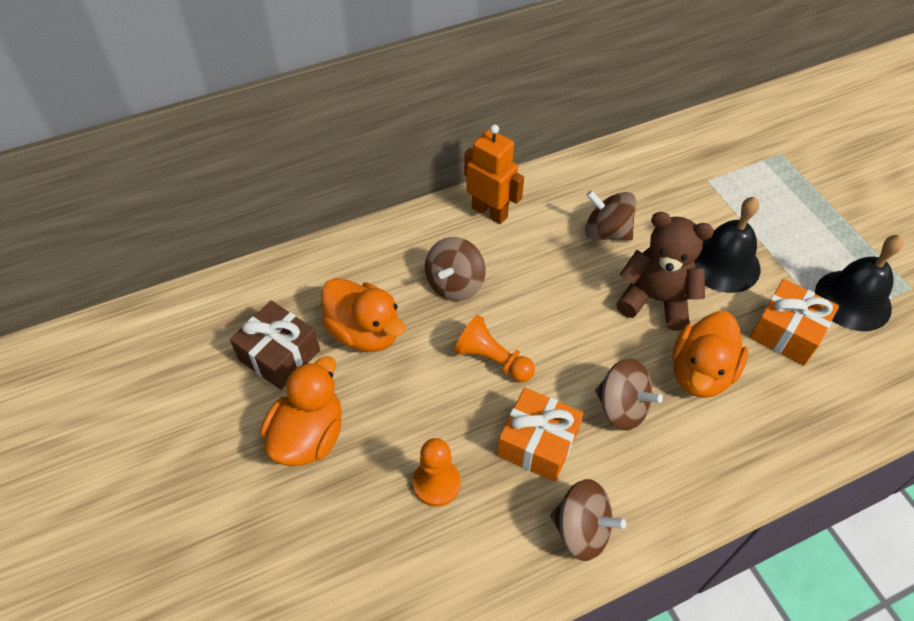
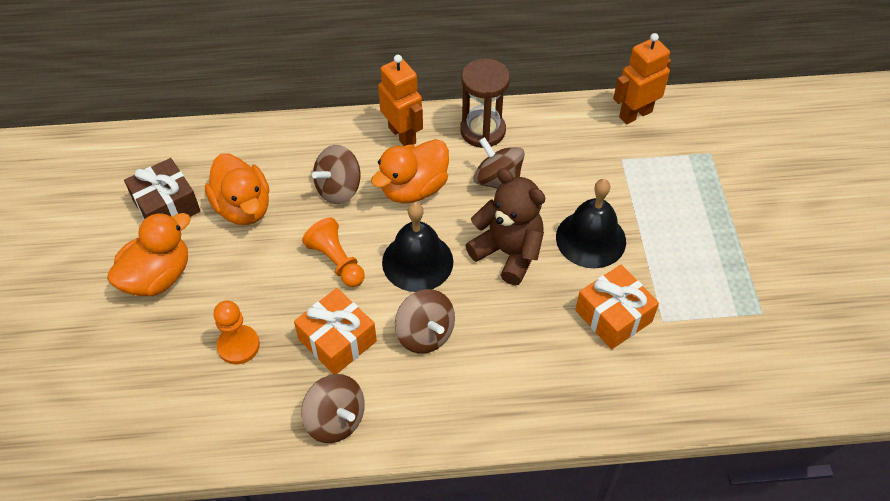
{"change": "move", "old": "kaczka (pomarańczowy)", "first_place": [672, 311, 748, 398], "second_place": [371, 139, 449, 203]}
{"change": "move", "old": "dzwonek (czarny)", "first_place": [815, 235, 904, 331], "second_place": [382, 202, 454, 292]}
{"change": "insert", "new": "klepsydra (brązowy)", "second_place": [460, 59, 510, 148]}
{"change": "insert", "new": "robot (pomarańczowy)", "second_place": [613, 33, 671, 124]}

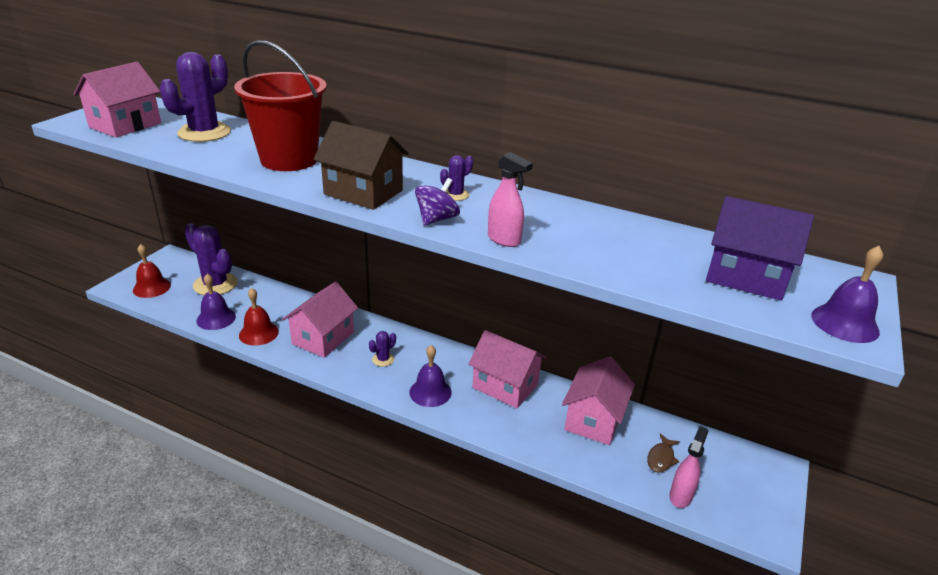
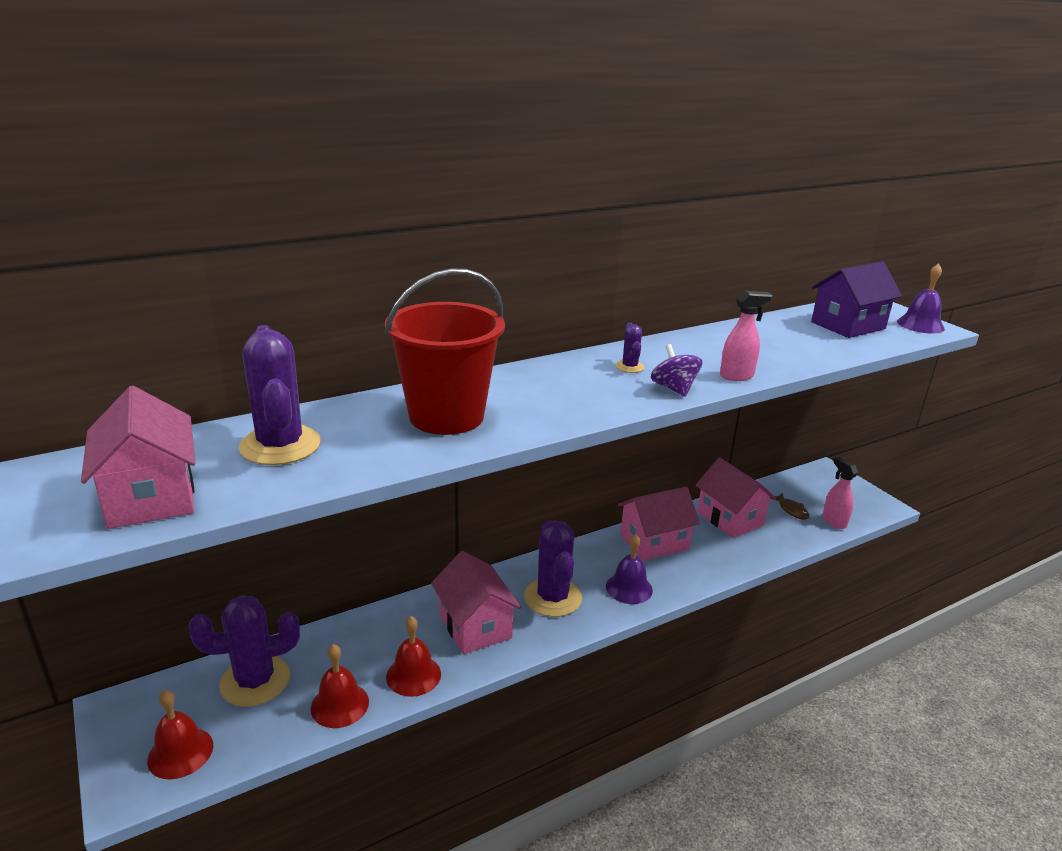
{"change": "recolor", "old": "dzwonek (fioletowy)", "new": "dzwonek (czerwony)", "first_place": [196, 274, 236, 330], "second_place": [311, 644, 369, 728]}
{"change": "delete", "old": "domek (brązowy)", "first_place": [314, 121, 409, 210]}
{"change": "resize", "old": "kaktus (fioletowy)", "first_place": [369, 331, 396, 367], "second_place": [524, 520, 582, 617], "factor": 2.18}

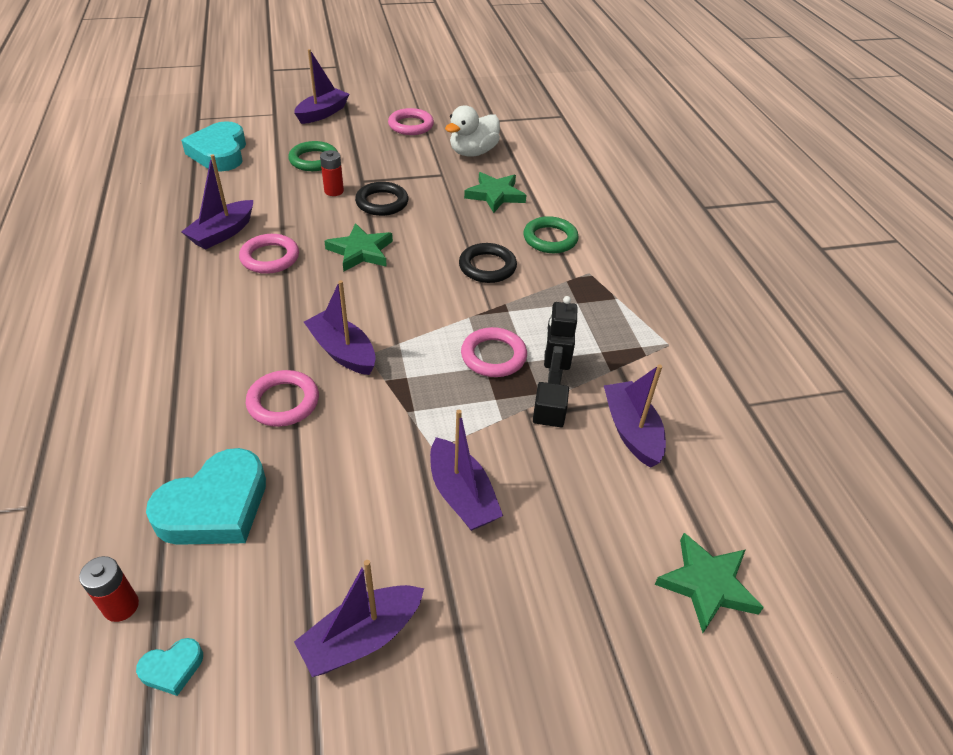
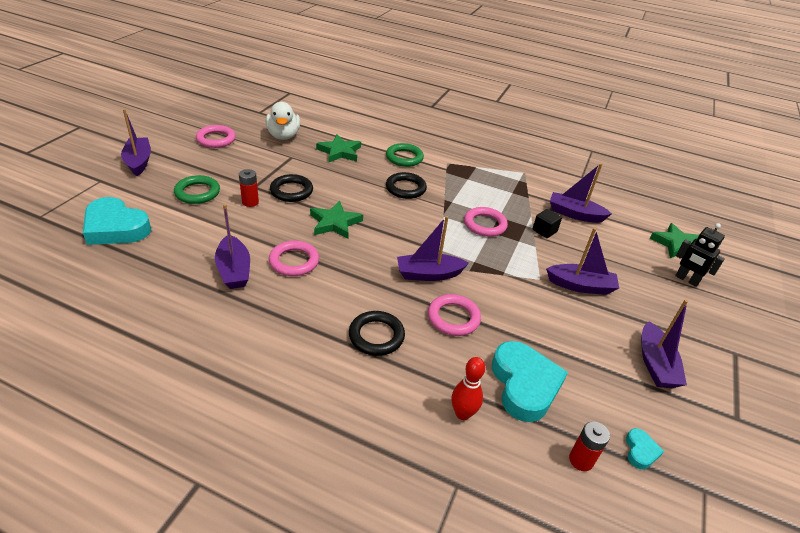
{"change": "move", "old": "robot (czarny)", "first_place": [544, 296, 577, 385], "second_place": [675, 223, 725, 287]}
{"change": "insert", "new": "pierścień (czarny)", "second_place": [349, 311, 405, 356]}
{"change": "insert", "new": "kręgiel (czerwony)", "second_place": [451, 357, 485, 420]}

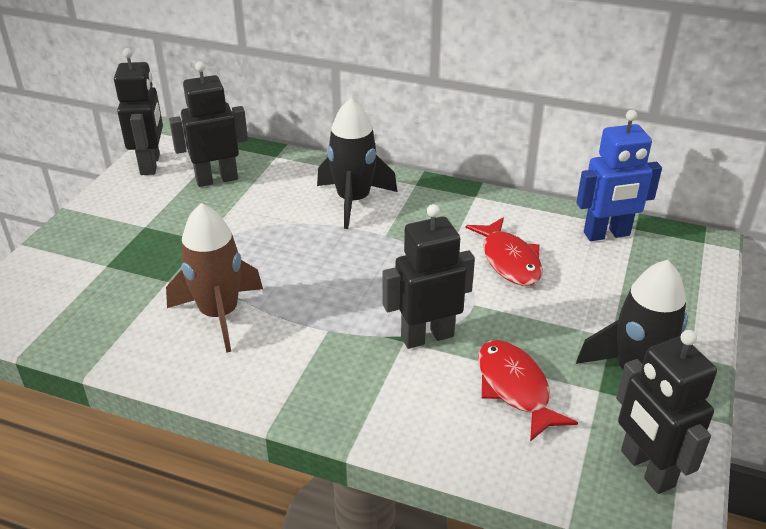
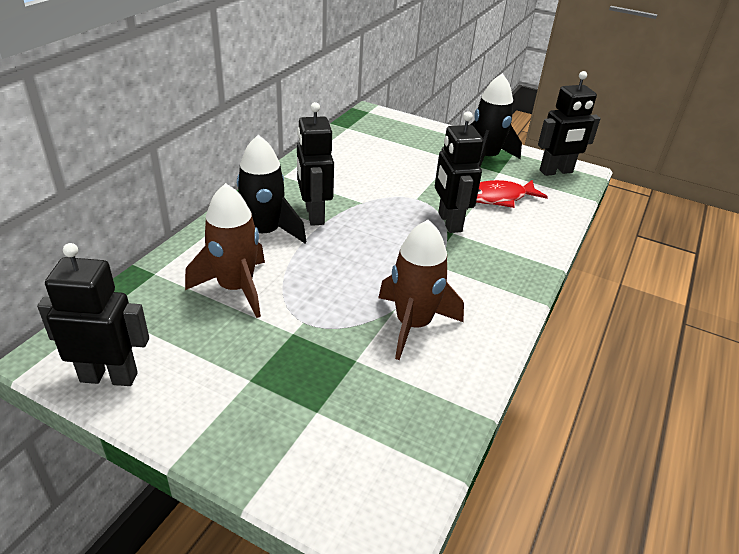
{"change": "move", "old": "robot (czarny)", "first_place": [169, 61, 248, 187], "second_place": [297, 102, 334, 226]}
{"change": "delete", "old": "ryba (czerwony)", "first_place": [466, 217, 543, 286]}
{"change": "delete", "old": "robot (niebieski)", "first_place": [576, 110, 662, 241]}
{"change": "insert", "new": "rakieta (brązowy)", "second_place": [185, 183, 265, 318]}

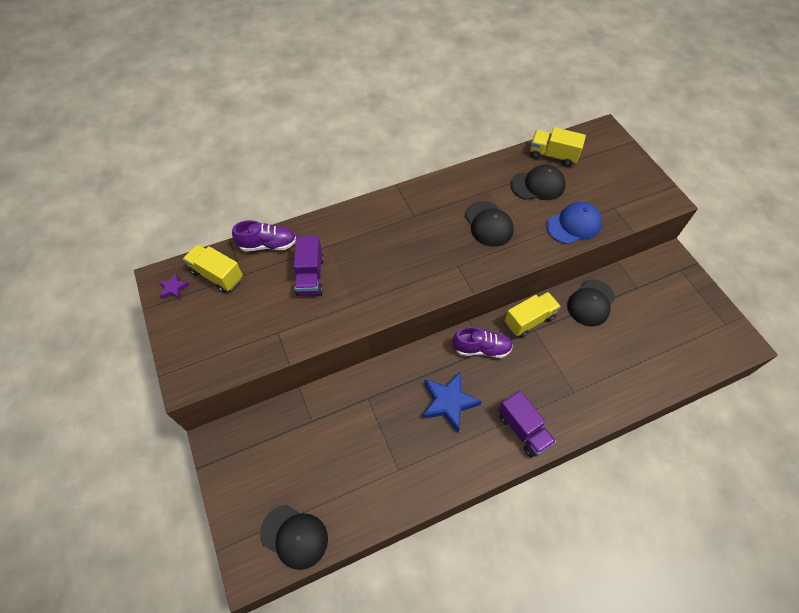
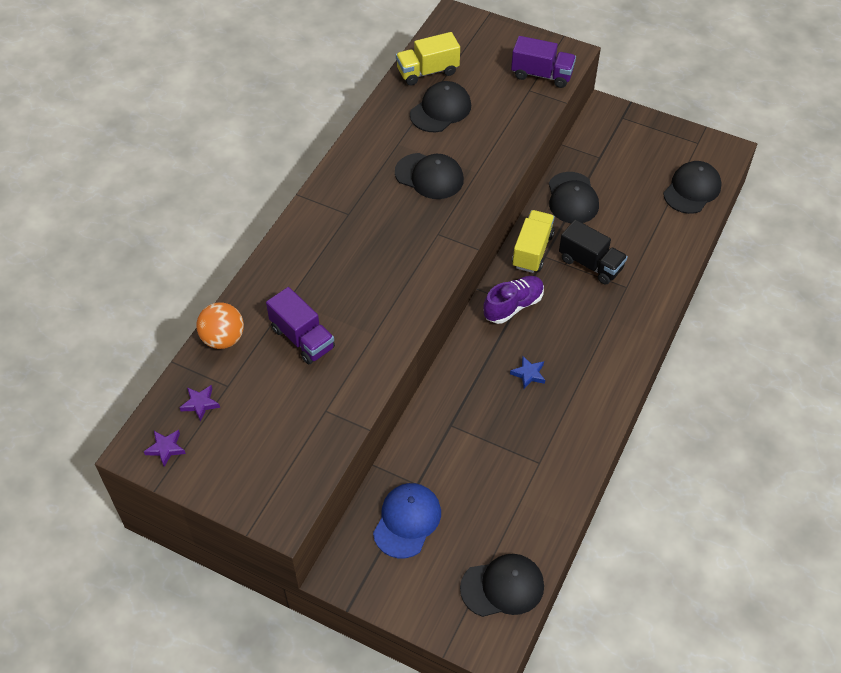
{"change": "replace", "old": "ciężarówka (żółty)", "new": "gwiazda (fioletowy)", "first_place": [183, 244, 243, 293], "second_place": [179, 385, 220, 422]}
{"change": "replace", "old": "but (fioletowy)", "new": "piłka (pomarańczowy)", "first_place": [232, 220, 296, 252], "second_place": [196, 302, 244, 349]}
{"change": "resize", "old": "gwiazda (niebieski)", "first_place": [422, 372, 482, 432], "second_place": [510, 356, 545, 389], "factor": 0.5}
{"change": "move", "old": "ciężarówka (fioletowy)", "first_place": [498, 391, 556, 457], "second_place": [511, 36, 576, 88]}
{"change": "move", "old": "czapka (niebieski)", "first_place": [546, 202, 602, 244], "second_place": [373, 483, 441, 558]}
{"change": "insert", "new": "ciężarówka (czarny)", "second_place": [559, 220, 628, 285]}
{"change": "insert", "new": "czapka (czarny)", "second_place": [663, 161, 722, 214]}

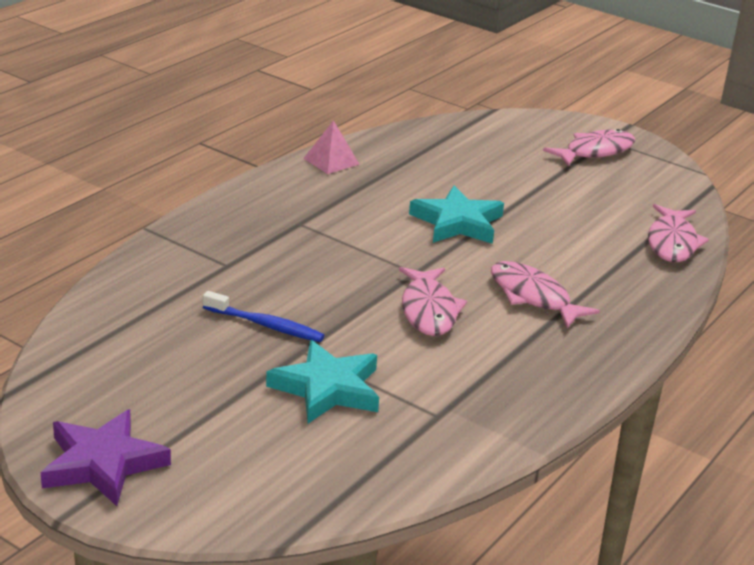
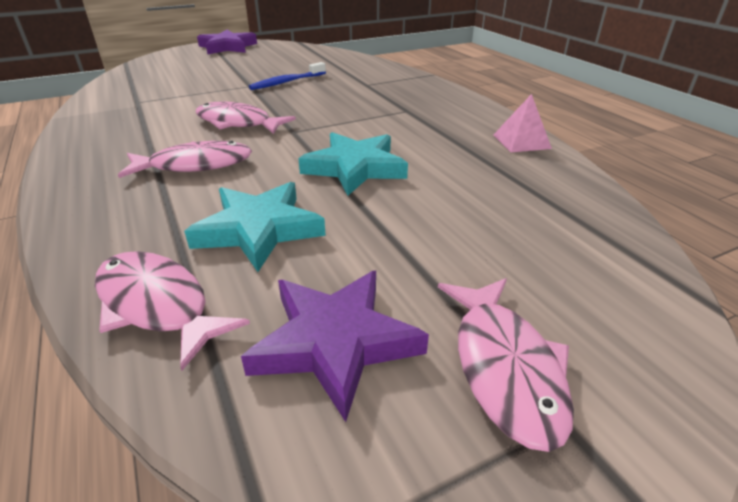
{"change": "move", "old": "gwiazda (turkusowy)", "first_place": [266, 340, 379, 423], "second_place": [184, 182, 326, 272]}
{"change": "insert", "new": "gwiazda (fioletowy)", "second_place": [241, 270, 429, 422]}

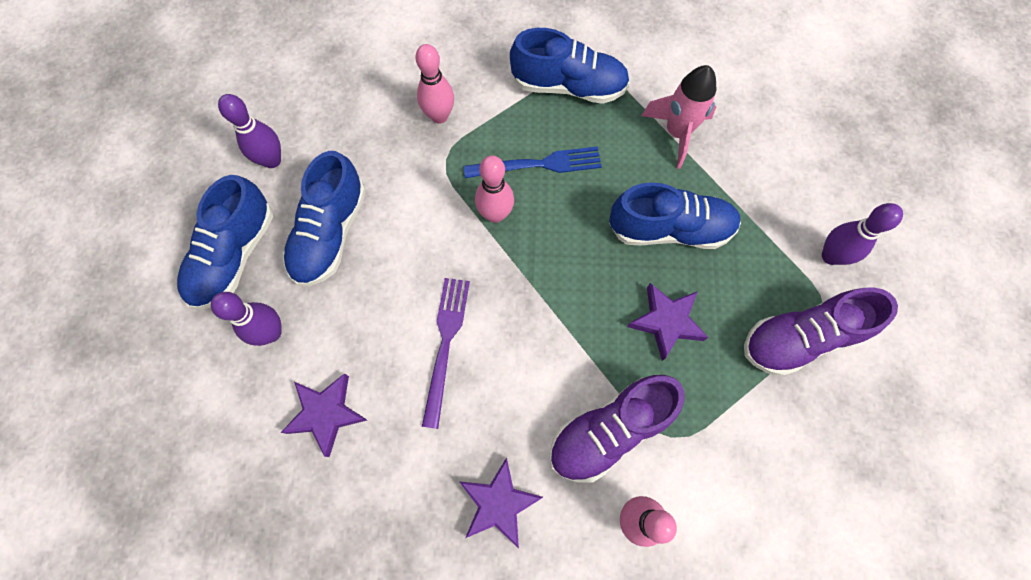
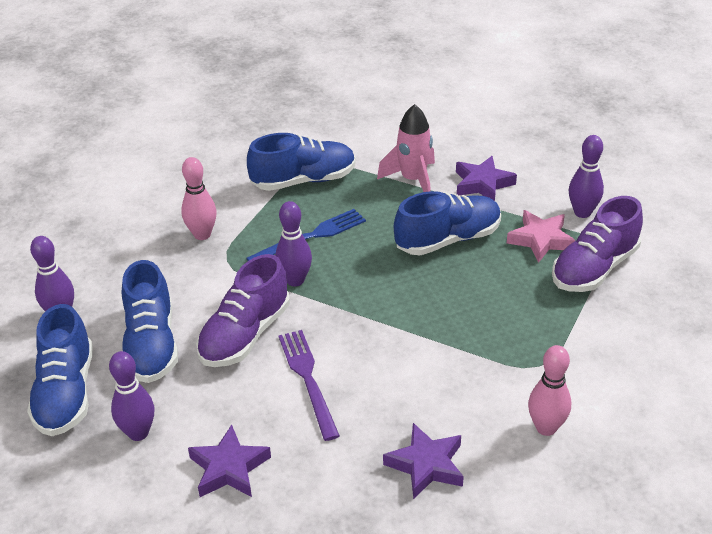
{"change": "recolor", "old": "kręgiel (różowy)", "new": "kręgiel (fioletowy)", "first_place": [475, 155, 514, 223], "second_place": [275, 201, 312, 287]}
{"change": "move", "old": "but (fioletowy)", "first_place": [549, 375, 685, 483], "second_place": [196, 254, 290, 367]}
{"change": "move", "old": "gwiazda (fioletowy)", "first_place": [627, 283, 709, 361], "second_place": [456, 156, 517, 201]}
{"change": "insert", "new": "gwiazda (różowy)", "second_place": [507, 210, 576, 263]}

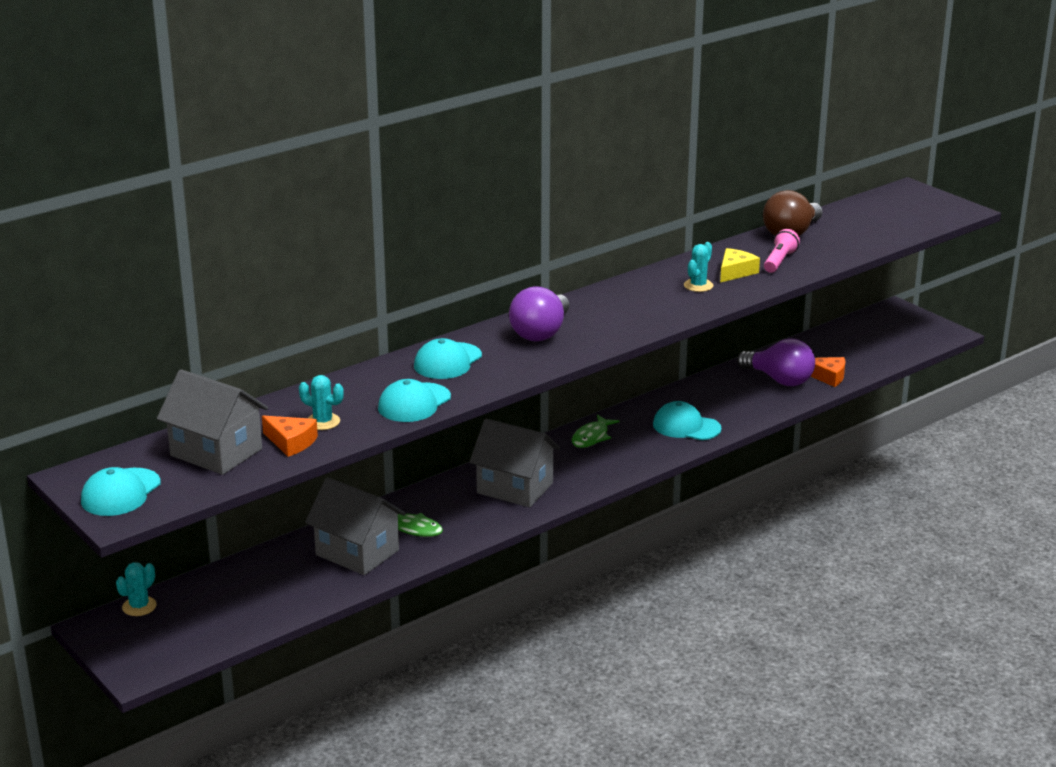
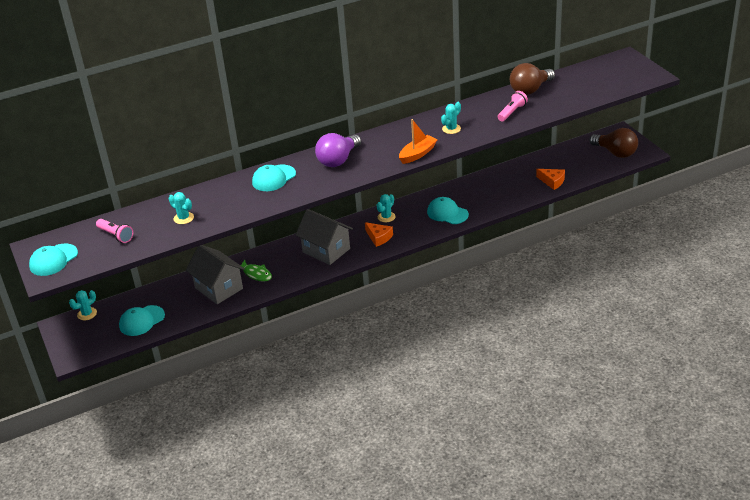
{"change": "replace", "old": "domek (szary)", "new": "latarka (różowy)", "first_place": [157, 369, 268, 475], "second_place": [96, 219, 133, 243]}
{"change": "move", "old": "ser (pomarańczowy)", "first_place": [262, 416, 318, 457], "second_place": [365, 222, 393, 247]}
{"change": "move", "old": "czapka (turkusowy)", "first_place": [378, 379, 451, 422], "second_place": [119, 305, 165, 336]}
{"change": "replace", "old": "ryba (zielony)", "new": "kaktus (turkusowy)", "first_place": [572, 414, 619, 448], "second_place": [377, 194, 396, 222]}
{"change": "delete", "old": "ser (żółty)", "first_place": [720, 248, 760, 283]}
{"change": "delete", "old": "żarówka (fioletowy)", "first_place": [737, 338, 815, 386]}
{"change": "insert", "new": "łódka (pomarańczowy)", "second_place": [399, 119, 438, 164]}
{"change": "insert", "new": "żarówka (brązowy)", "second_place": [589, 128, 638, 158]}

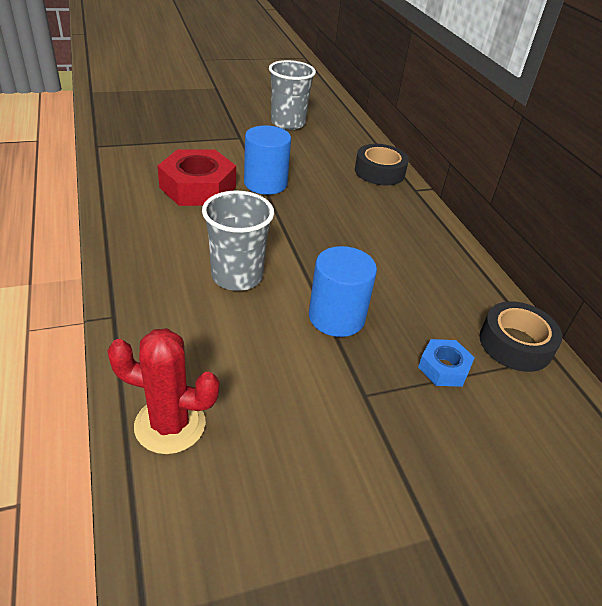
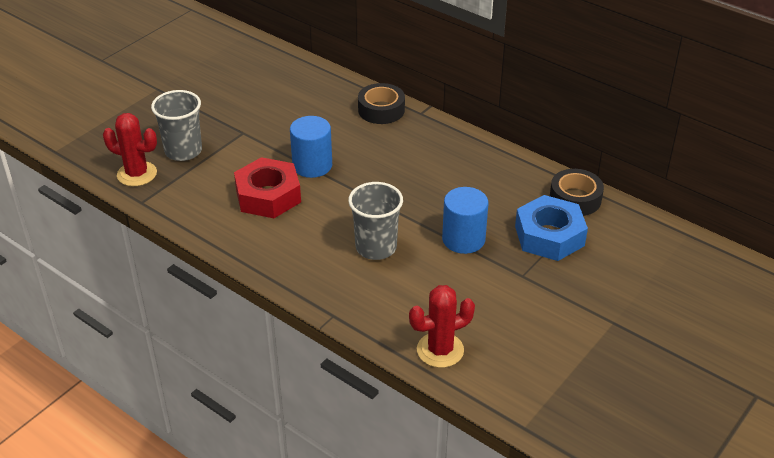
{"change": "move", "old": "szklanka (szary)", "first_place": [269, 60, 316, 130], "second_place": [151, 90, 202, 161]}
{"change": "resize", "old": "nakrętka (niebieski)", "first_place": [418, 339, 475, 387], "second_place": [515, 195, 588, 261], "factor": 1.94}
{"change": "insert", "new": "kaktus (czerwony)", "second_place": [103, 113, 157, 186]}

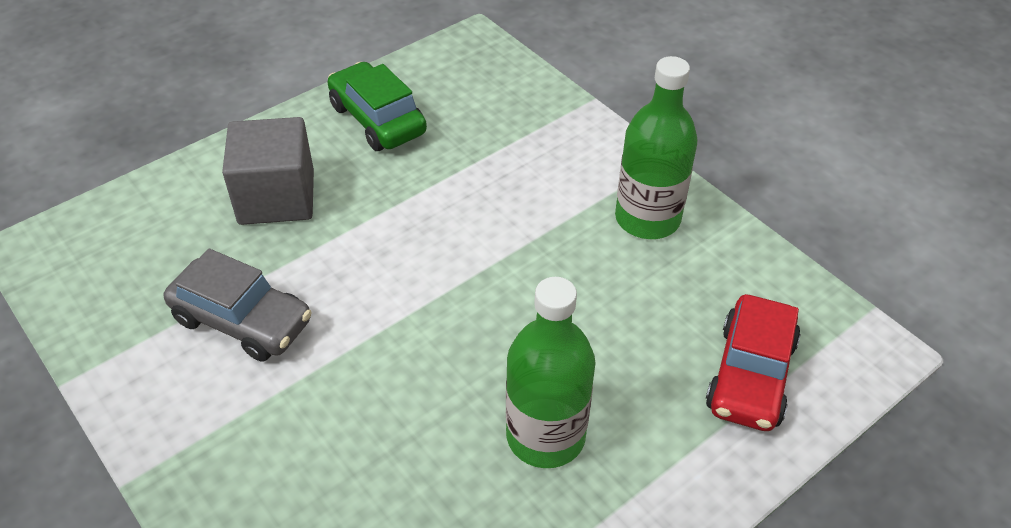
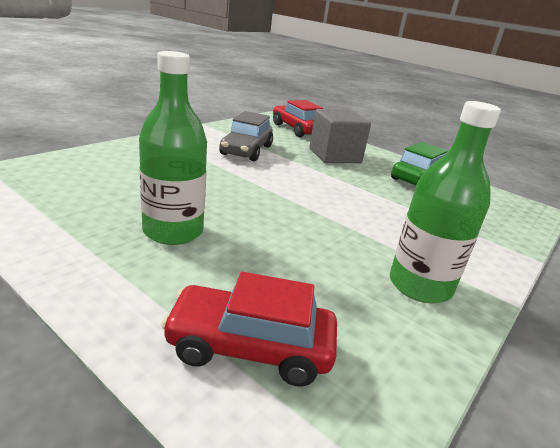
{"change": "insert", "new": "samochód (czerwony)", "second_place": [273, 100, 323, 137]}

